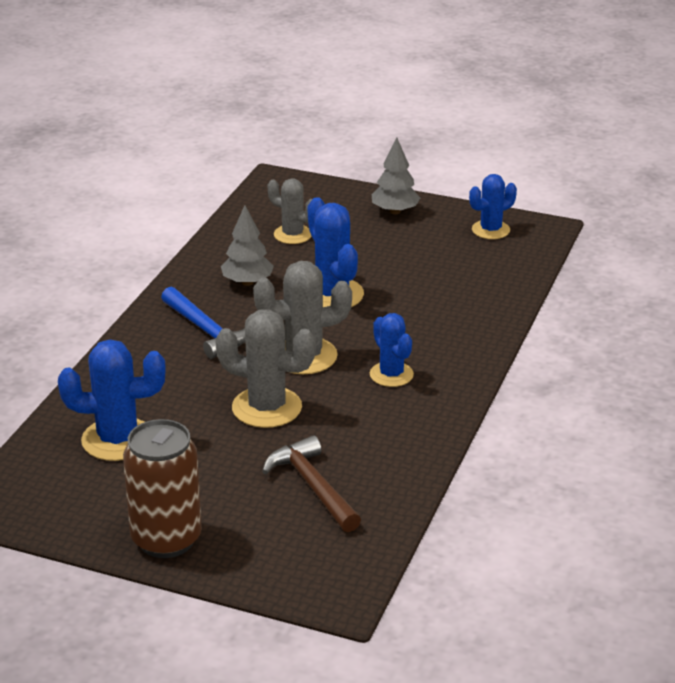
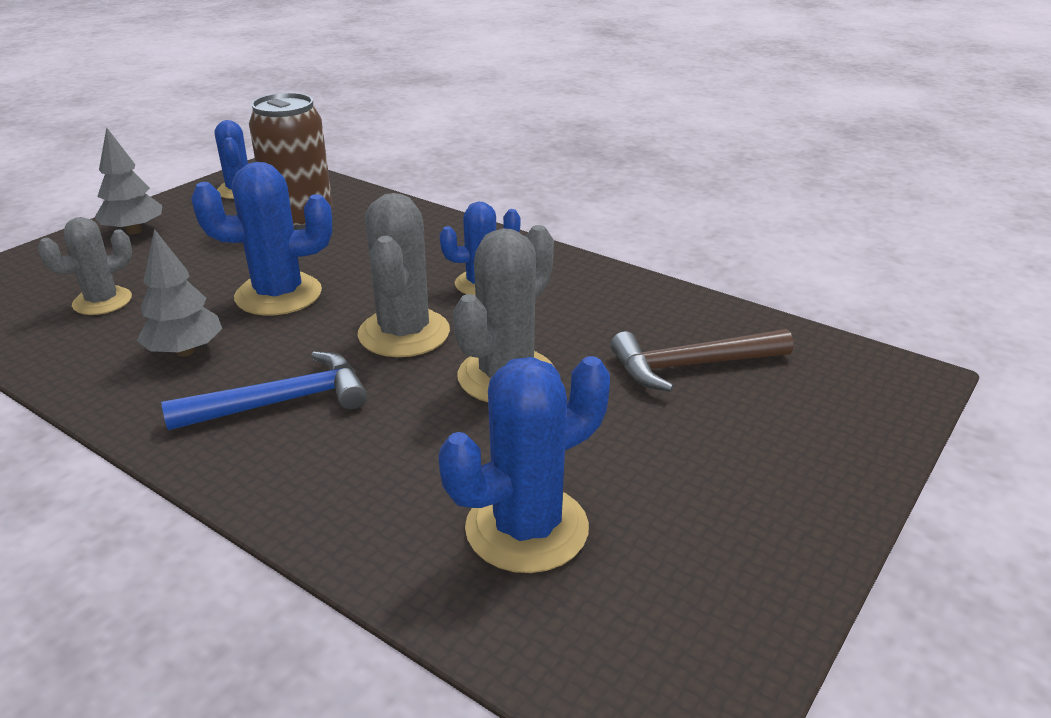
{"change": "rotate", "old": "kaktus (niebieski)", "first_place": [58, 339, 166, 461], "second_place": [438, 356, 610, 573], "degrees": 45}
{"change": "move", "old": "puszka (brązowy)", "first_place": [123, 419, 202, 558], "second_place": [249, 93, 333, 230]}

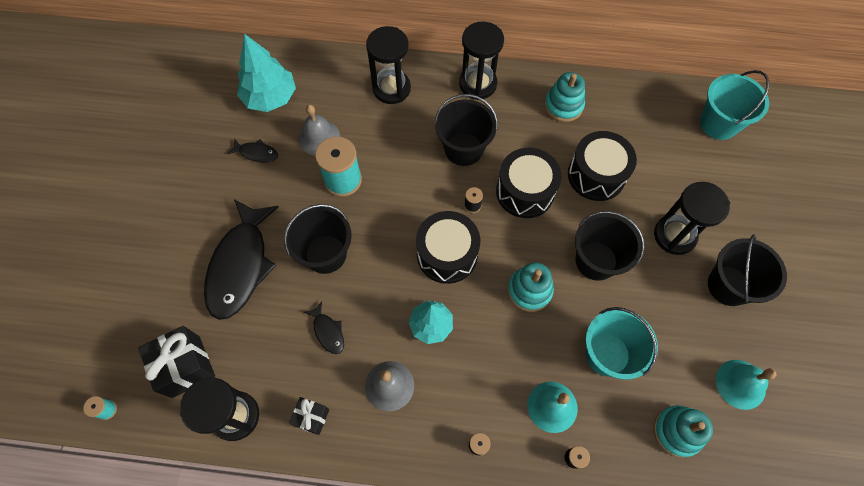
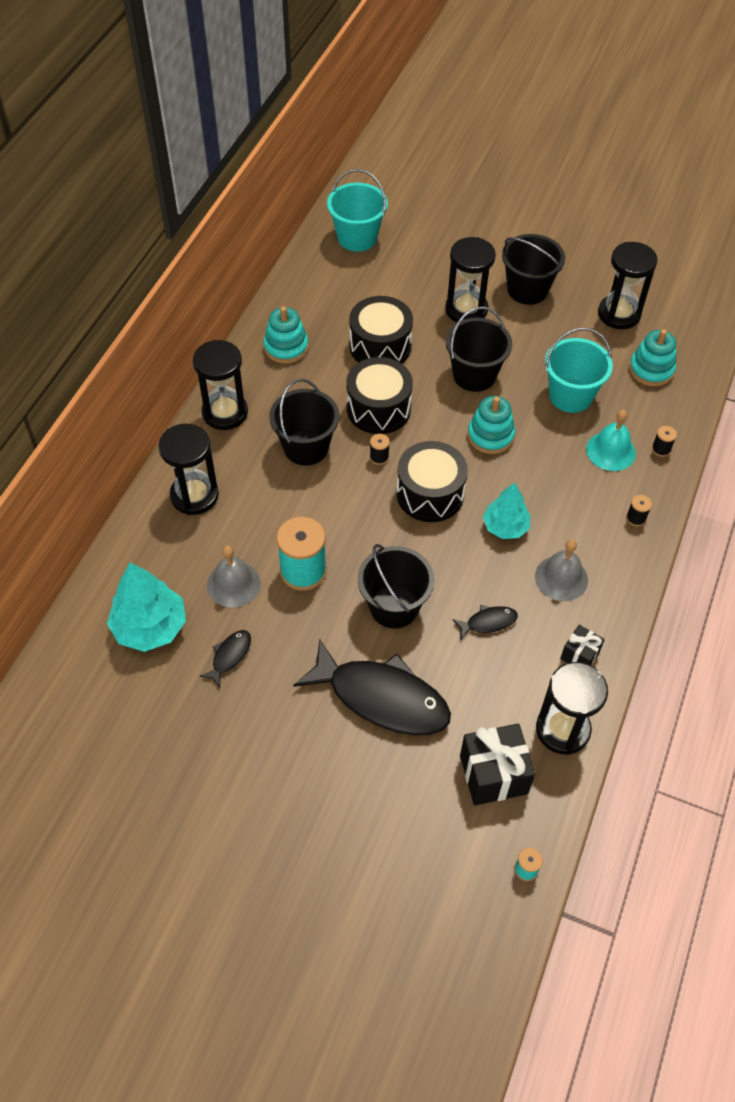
{"change": "replace", "old": "dzwonek (turkusowy)", "new": "klepsydra (czarny)", "first_place": [716, 360, 776, 410], "second_place": [598, 242, 658, 329]}

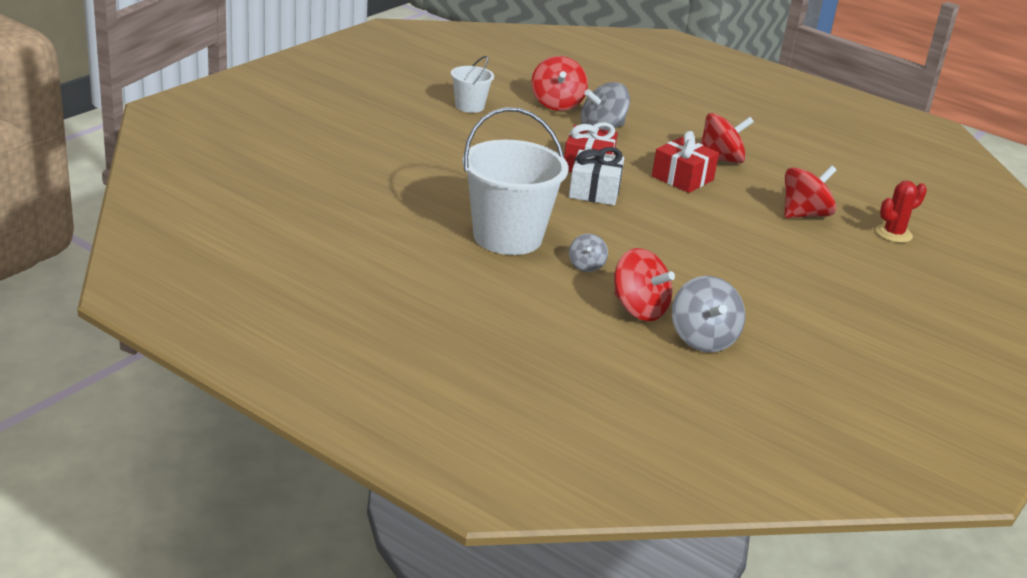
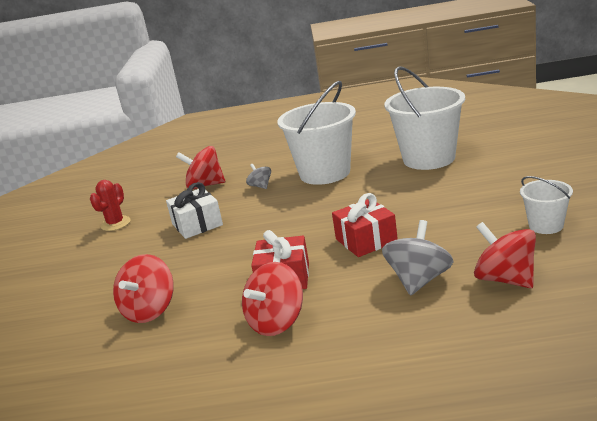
{"change": "move", "old": "prezent (biały)", "first_place": [569, 147, 624, 205], "second_place": [166, 182, 223, 239]}
{"change": "delete", "old": "bączek (szary)", "first_place": [672, 276, 745, 353]}
{"change": "move", "old": "kaktus (czerwony)", "first_place": [876, 181, 927, 243], "second_place": [90, 180, 131, 231]}
{"change": "insert", "new": "wiadro (biały)", "second_place": [384, 66, 465, 170]}

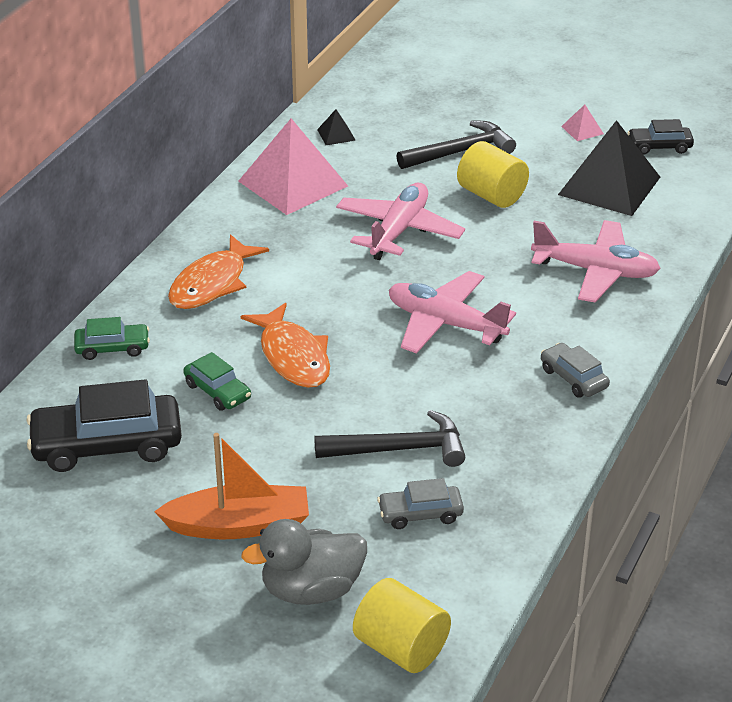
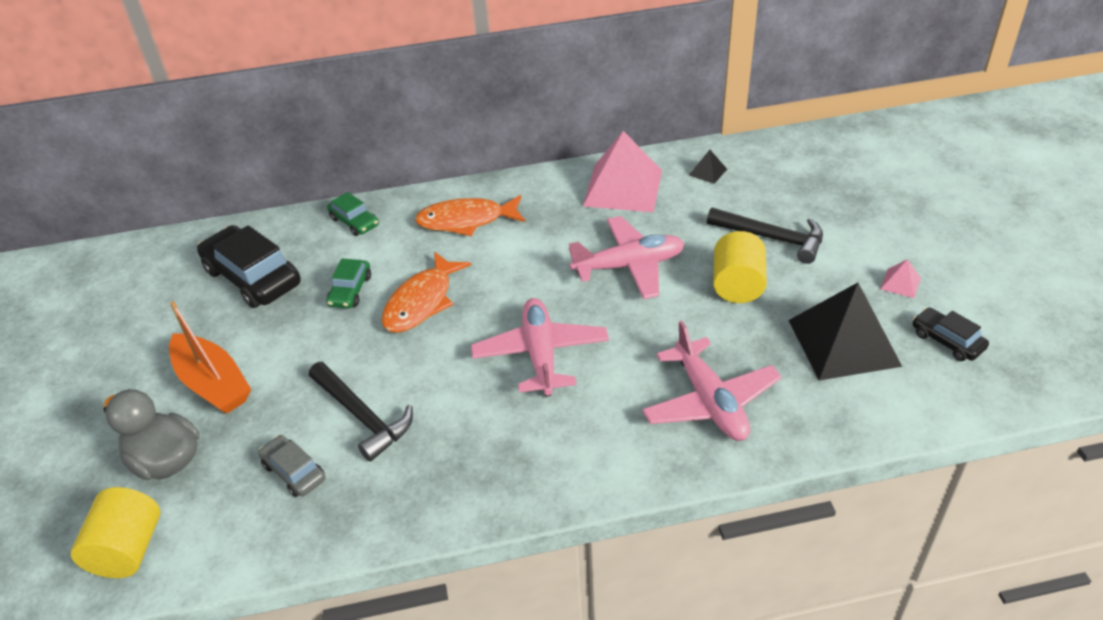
{"change": "delete", "old": "samochód (szary)", "first_place": [541, 343, 610, 398]}

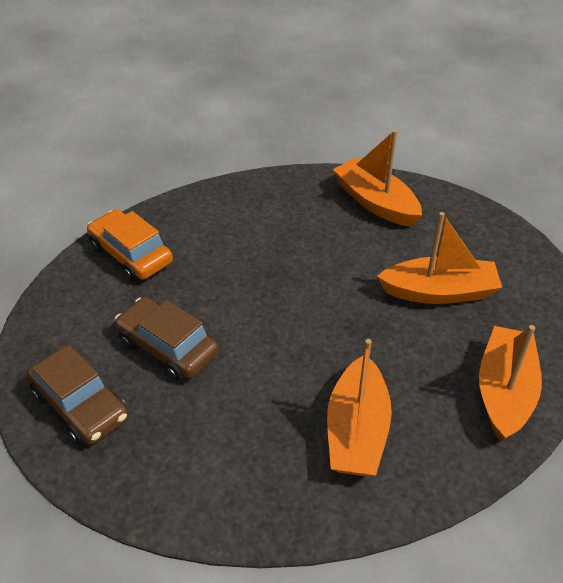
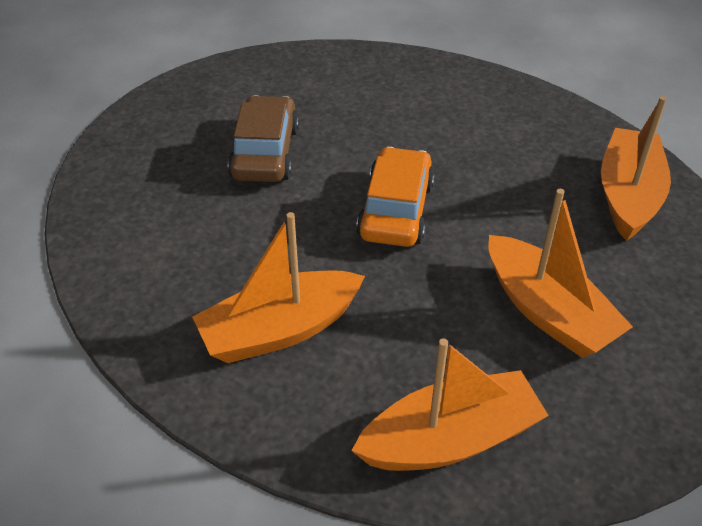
{"change": "delete", "old": "samochód (brązowy)", "first_place": [27, 345, 128, 445]}
{"change": "move", "old": "samochód (pomarańczowy)", "first_place": [87, 209, 173, 282], "second_place": [356, 147, 435, 247]}

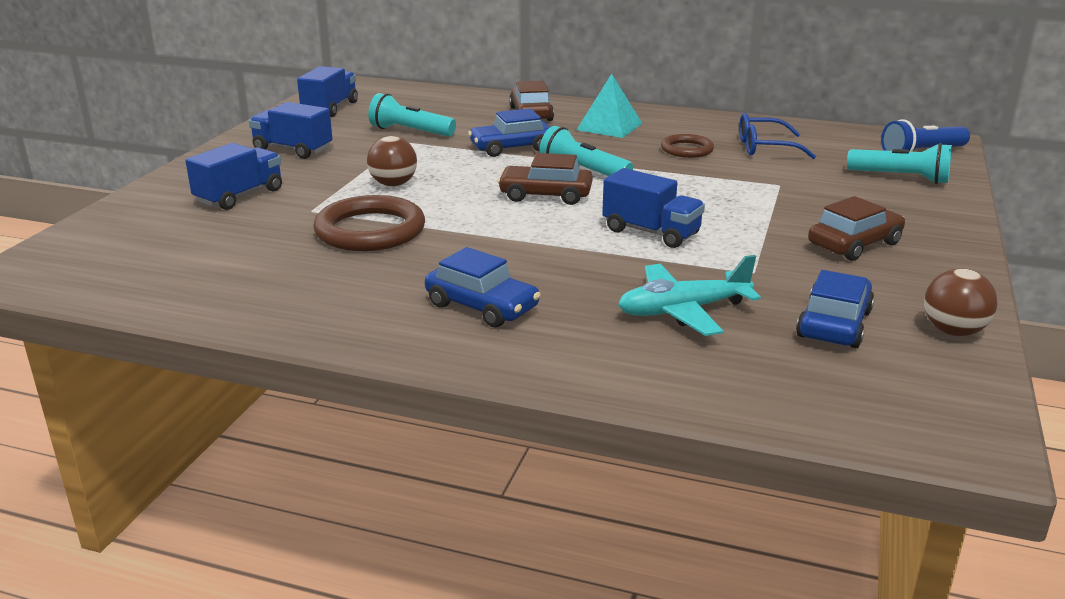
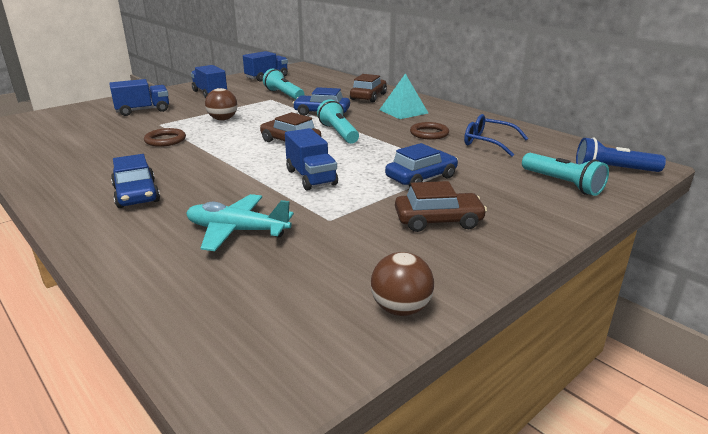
{"change": "resize", "old": "pierścień (brązowy)", "first_place": [313, 195, 425, 251], "second_place": [144, 128, 186, 147], "factor": 0.58}
{"change": "move", "old": "samochód (niebieski)", "first_place": [796, 270, 874, 348], "second_place": [385, 143, 458, 187]}

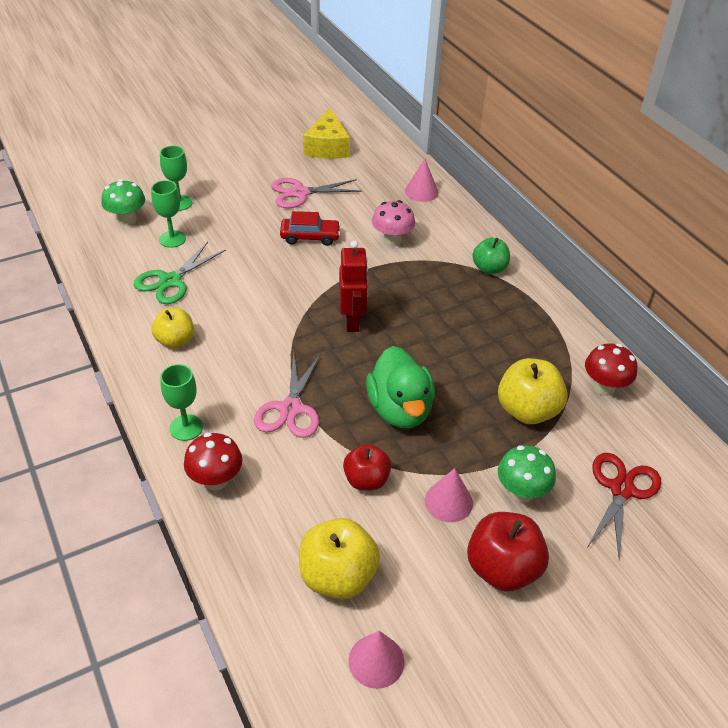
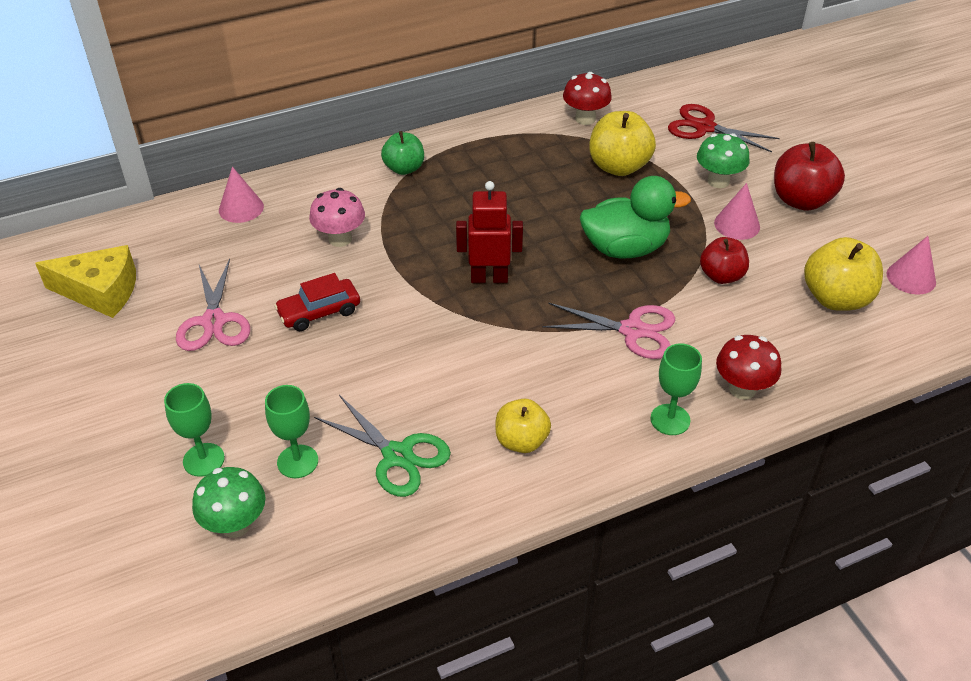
{"change": "rotate", "old": "samochód (czerwony)", "first_place": [280, 211, 341, 246], "second_place": [274, 273, 360, 331], "degrees": -120}

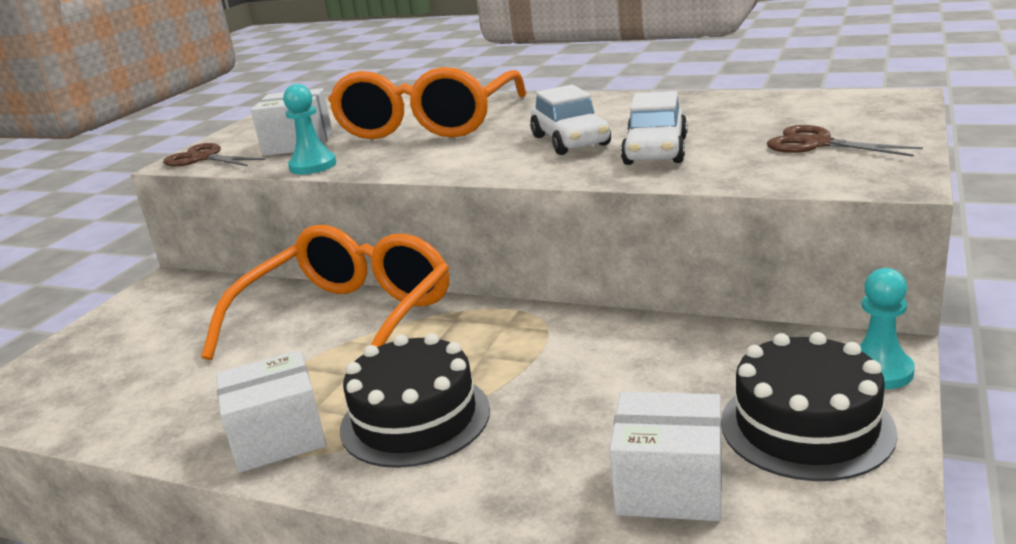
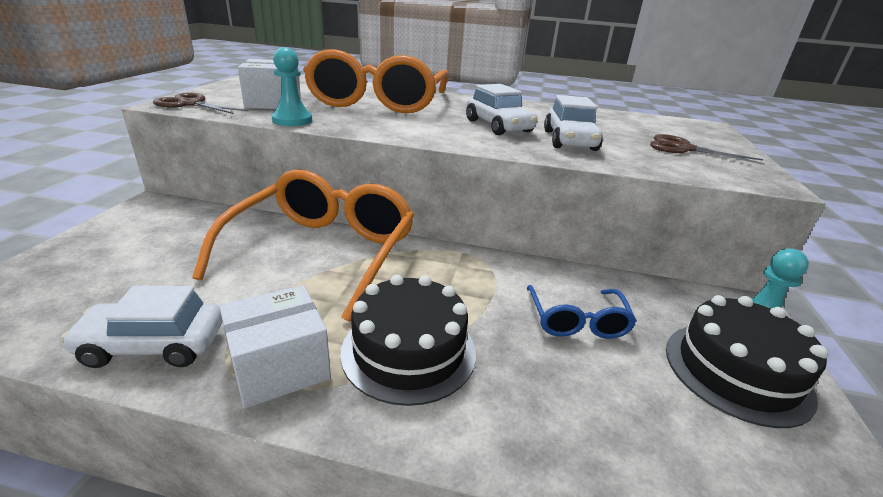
{"change": "delete", "old": "pudełko (biały)", "first_place": [610, 392, 722, 521]}
{"change": "insert", "new": "samochód (biały)", "second_place": [61, 286, 223, 368]}
{"change": "insert", "new": "okulary (niebieski)", "second_place": [526, 285, 637, 339]}

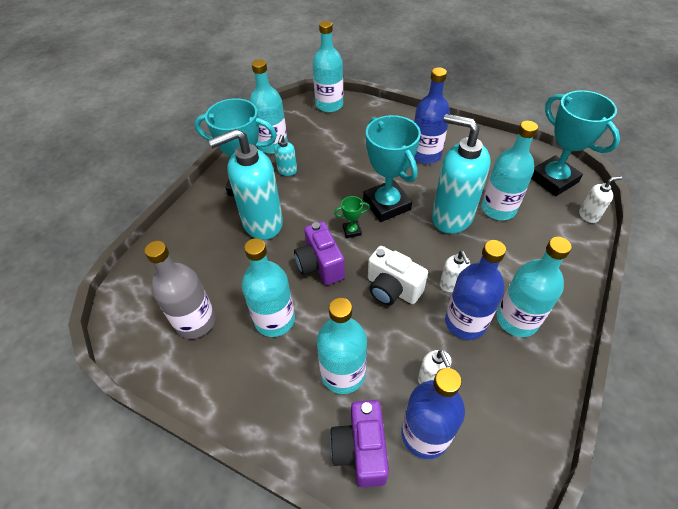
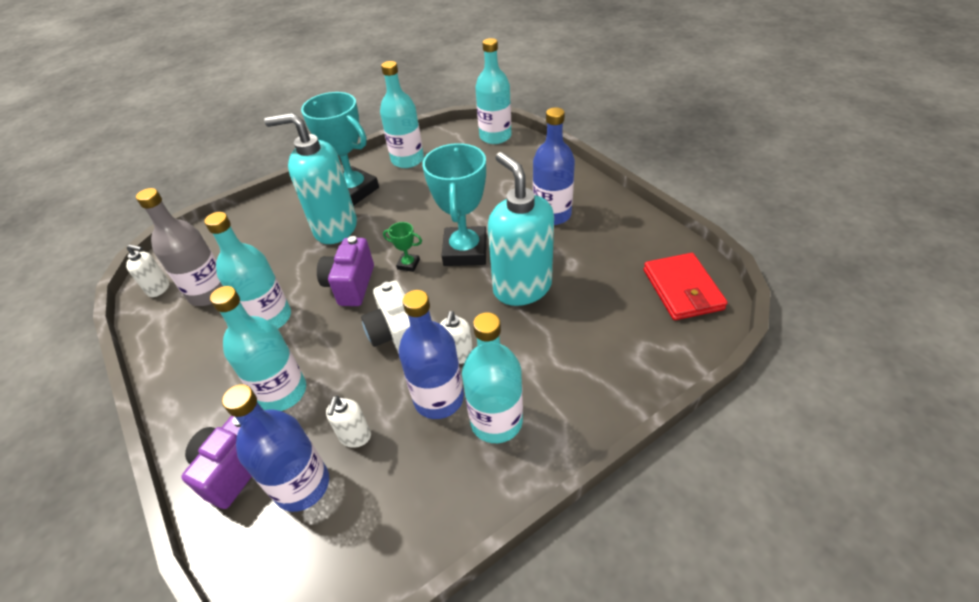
{"change": "delete", "old": "dozownik mydła (turkusowy)", "first_place": [274, 135, 297, 176]}
{"change": "delete", "old": "butelka (turkusowy)", "first_place": [482, 121, 538, 220]}
{"change": "replace", "old": "puchar (turkusowy)", "new": "portfel (czerwony)", "first_place": [531, 90, 620, 196], "second_place": [643, 253, 728, 320]}
{"change": "move", "old": "dozownik mydła (biały)", "first_place": [579, 176, 622, 223], "second_place": [126, 244, 169, 297]}

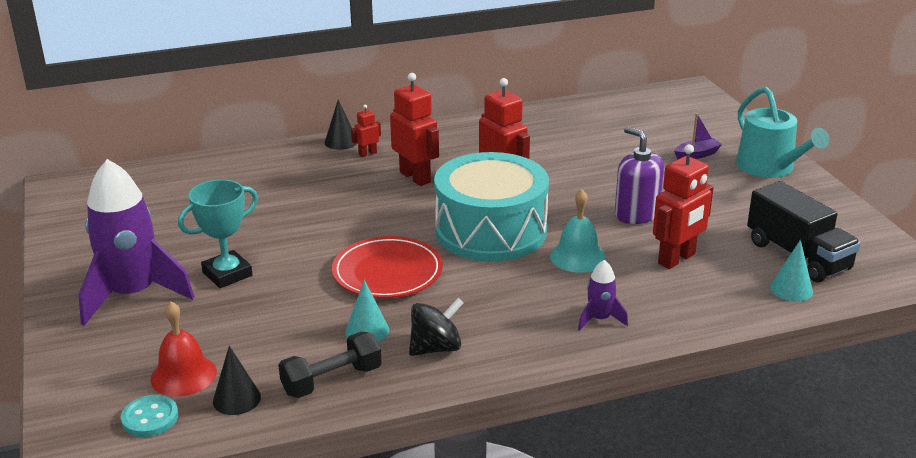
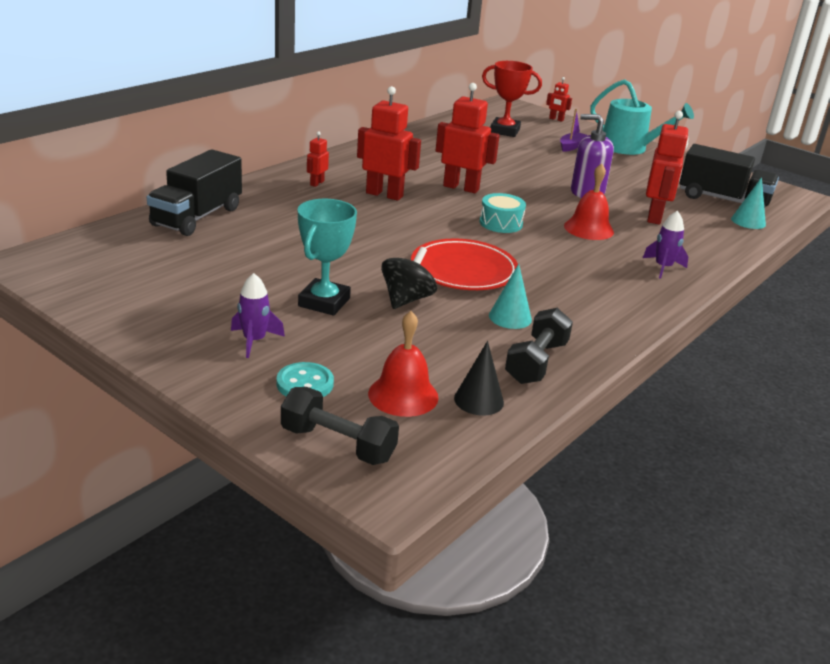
{"change": "resize", "old": "rakieta (fioletowy)", "first_place": [78, 159, 194, 326], "second_place": [231, 273, 285, 358], "factor": 0.45}
{"change": "move", "old": "guzik (turkusowy)", "first_place": [121, 395, 178, 437], "second_place": [277, 362, 334, 397]}
{"change": "delete", "old": "stożek (czarny)", "first_place": [325, 99, 357, 150]}
{"change": "move", "old": "bączek (czarny)", "first_place": [409, 298, 464, 356], "second_place": [381, 247, 437, 309]}
{"change": "resize", "old": "bęben (turkusowy)", "first_place": [434, 152, 549, 262], "second_place": [479, 193, 526, 233], "factor": 0.42}
{"change": "recolor", "old": "dzwonek (turkusowy)", "new": "dzwonek (czerwony)", "first_place": [550, 189, 606, 273], "second_place": [564, 163, 614, 240]}
{"change": "insert", "new": "ciężarówka (czarny)", "second_place": [147, 149, 242, 236]}
{"change": "insert", "new": "hantel (czarny)", "second_place": [281, 387, 399, 465]}
{"change": "insert", "new": "puchar (czerwony)", "second_place": [482, 61, 542, 137]}
{"change": "insert", "new": "robot (czerwony)", "second_place": [546, 77, 572, 122]}

